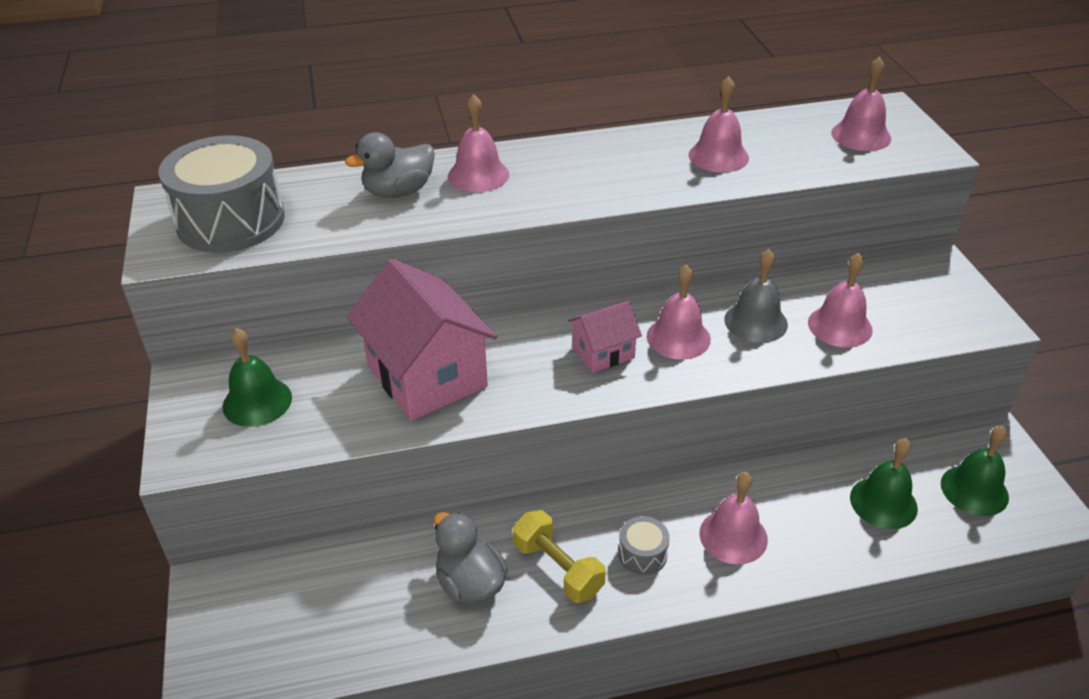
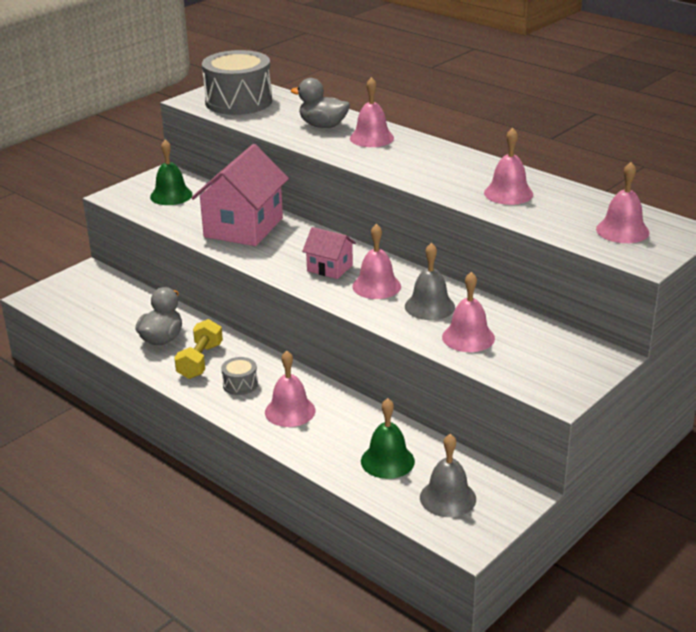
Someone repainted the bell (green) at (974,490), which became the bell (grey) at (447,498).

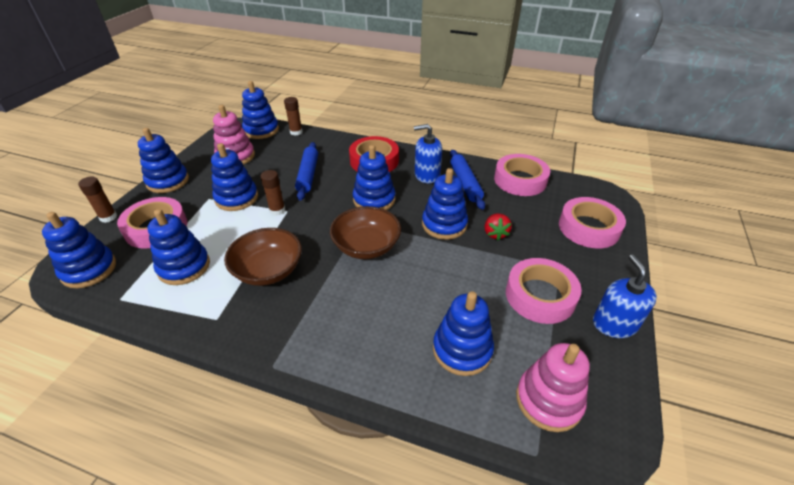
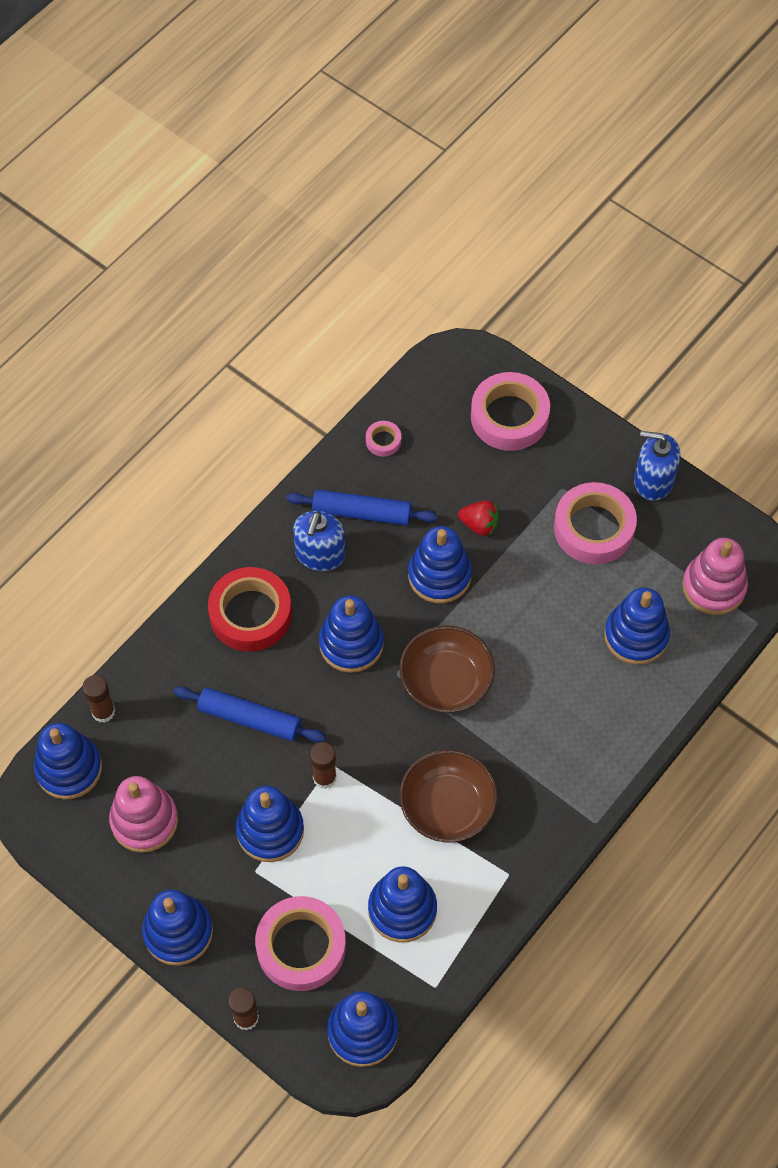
Someone scaled the tape (pink) at (520,180) by 0.45.

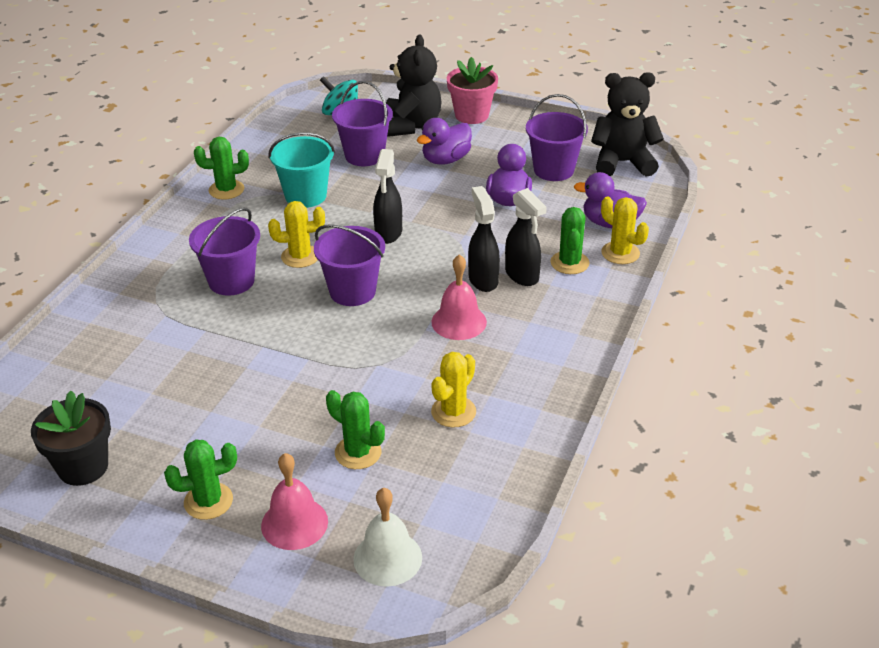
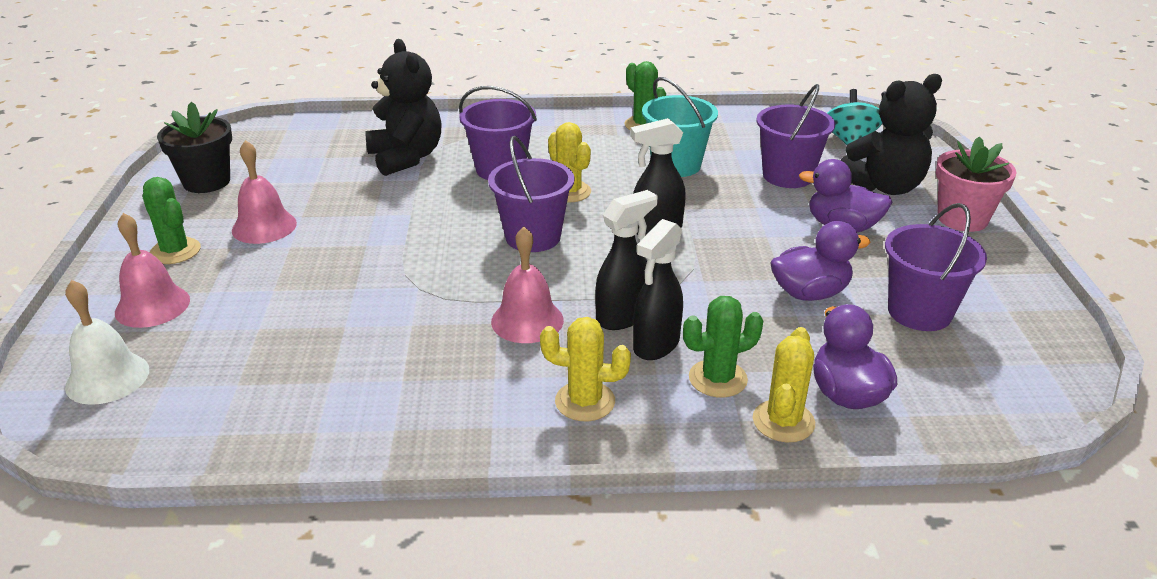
Someone took away the cactus (green) at (358,452).
Someone put down the bell (pink) at (264,226).
Someone carried the cactus (yellow) from (453,412) to (585,401).
Someone carried the teddy bear (black) from (622,163) to (406,158).

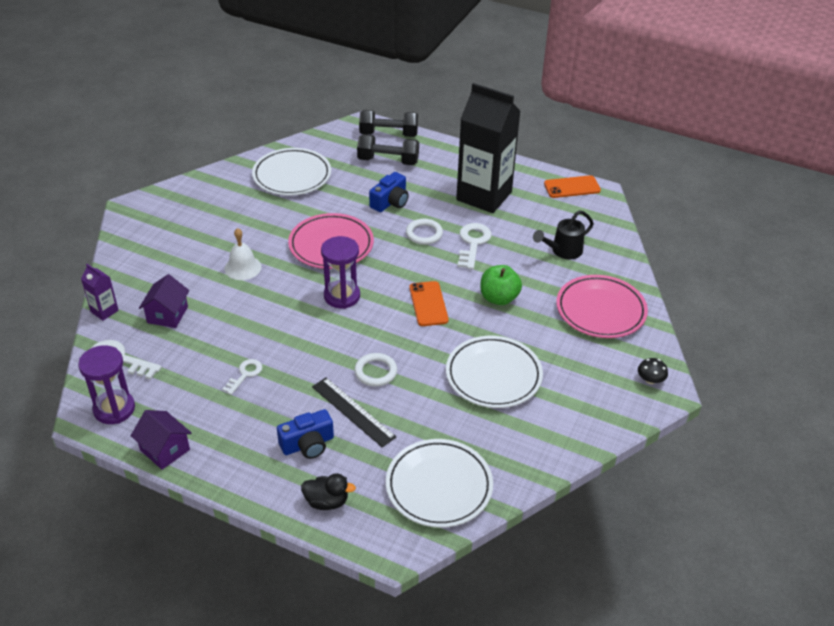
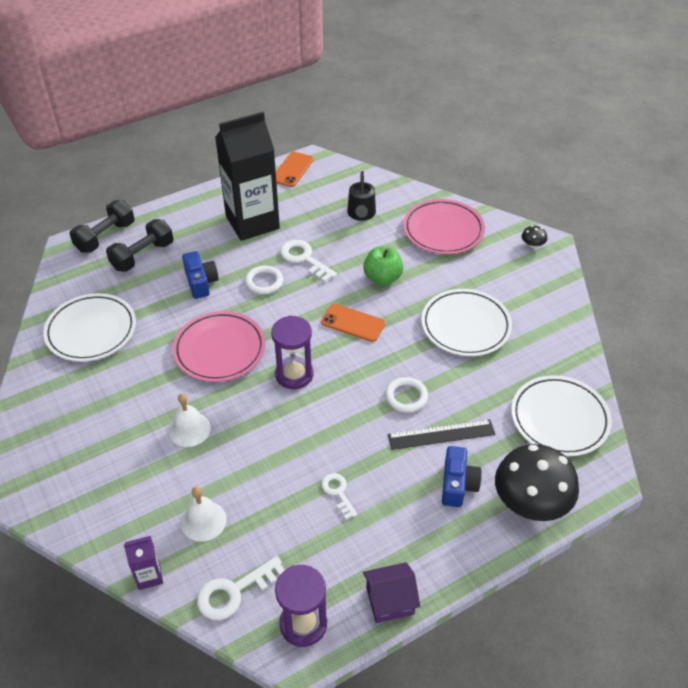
Someone swapped the house (purple) at (167,315) for the bell (white) at (203,521).
Someone swapped the duck (black) at (327,502) for the mushroom (black) at (531,501).

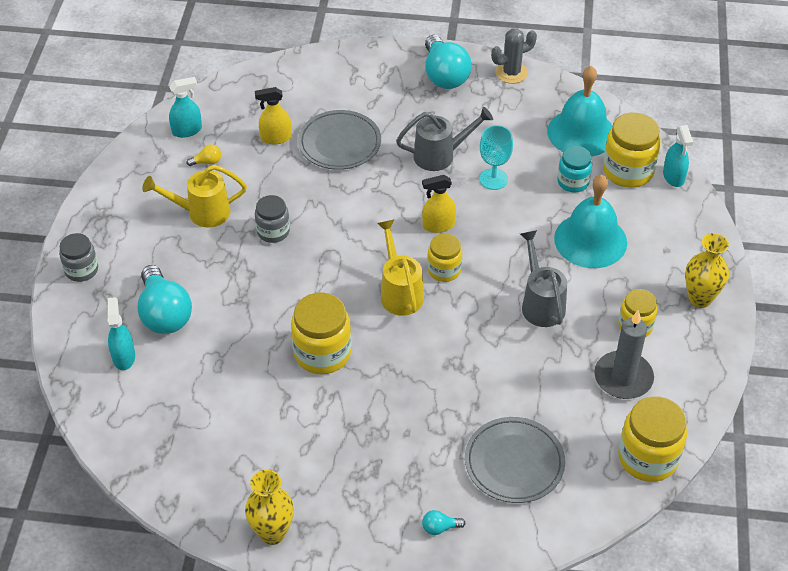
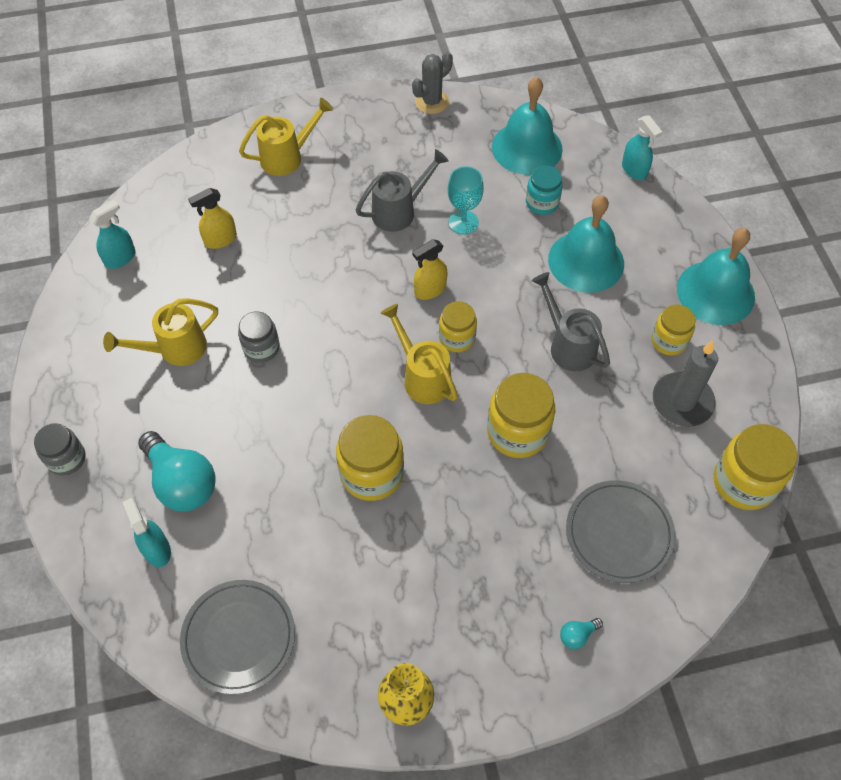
Someone took away the light bulb (yellow) at (207,162).
Someone took away the light bulb (turquoise) at (444,75).
Someone put down the watering can (yellow) at (287,157).
Someone carried the plate (grey) from (339,143) to (239,637).
Someone carried the jar (yellow) from (628,171) to (517,432).
Someone swapped the vase (yellow) at (700,298) for the bell (turquoise) at (715,292).

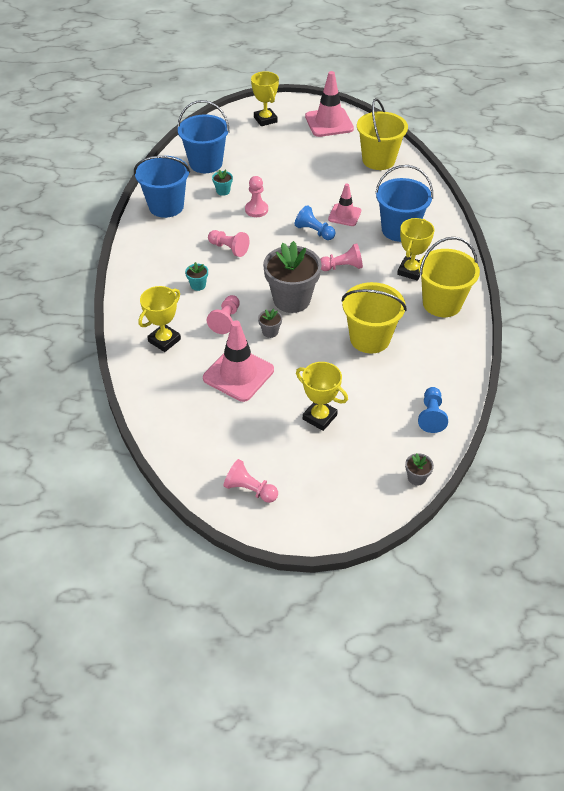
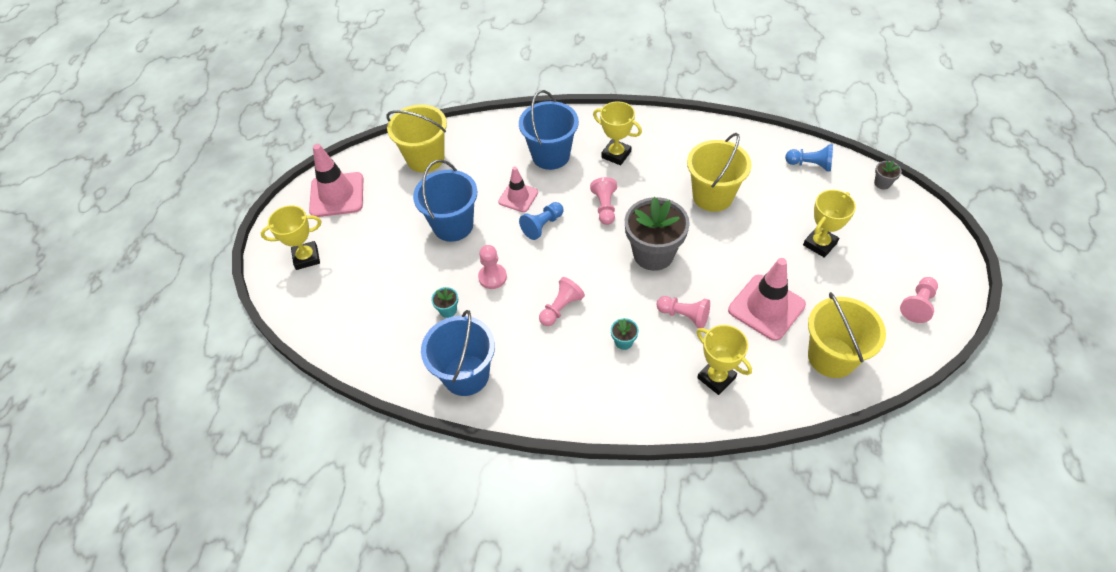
Someone took away the flower pot (grey) at (270,332).
Someone carried the bucket (blue) from (206,163) to (453,225).
Someone carried the bucket (yellow) from (442,303) to (831,357).

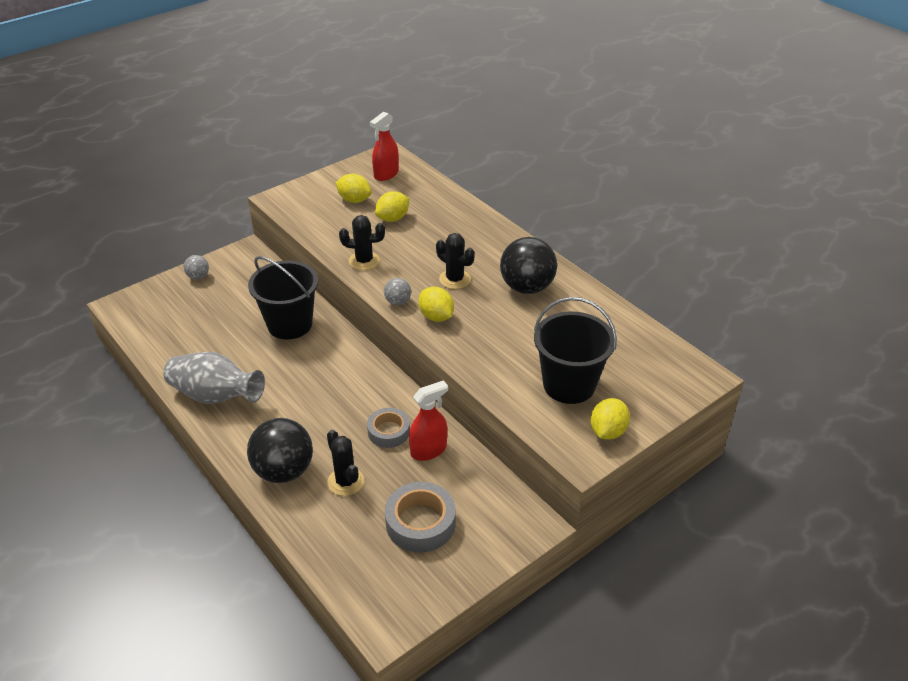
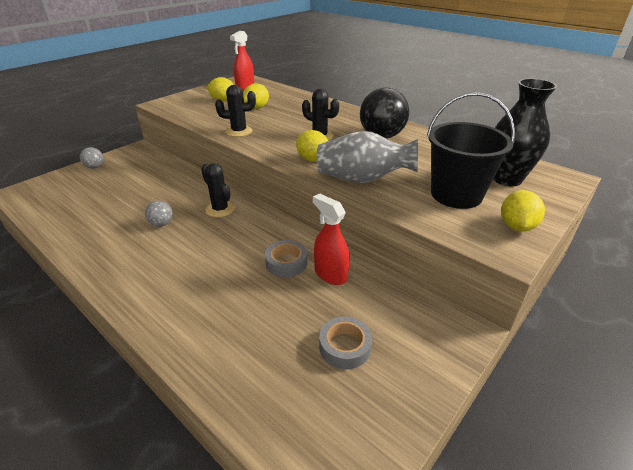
Someone took away the ball (black) at (284,471).
Someone took away the bucket (black) at (290,324).
Someone put down the vase (black) at (506,179).
Someone carried the vase (grey) from (215,396) to (363,179).
Someone carried the cactus (black) from (345,482) to (220,209).
Someone carried the ball (grey) from (398,302) to (161,224).
Someone rotated the spray bottle (red) at (428,450) by 90 degrees counterclockwise.
Someone scaled the tape (grey) at (420,523) by 0.66.

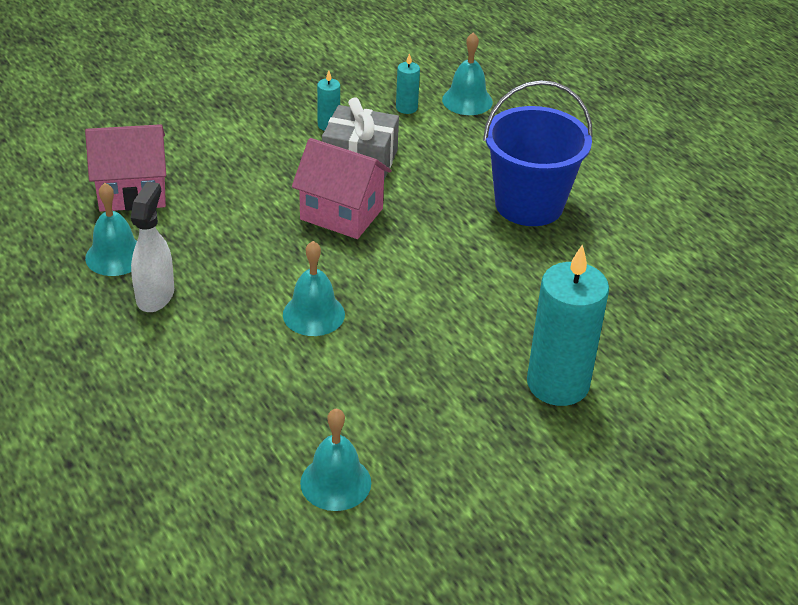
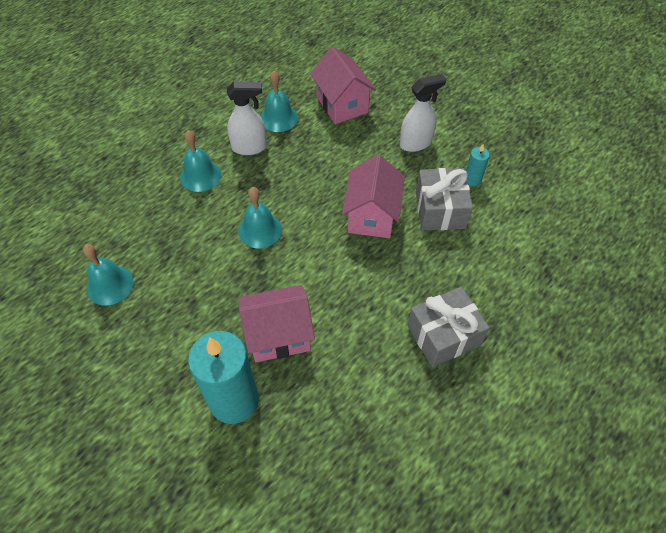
Someone took away the candle (turquoise) at (406,108).
Someone put down the house (pink) at (279,335).
Someone put down the spray bottle (white) at (416,143).
Someone carried the bell (turquoise) from (467,100) to (200,175).
Someone swapped the bucket (blue) at (529,204) for the gift (grey) at (444,335).

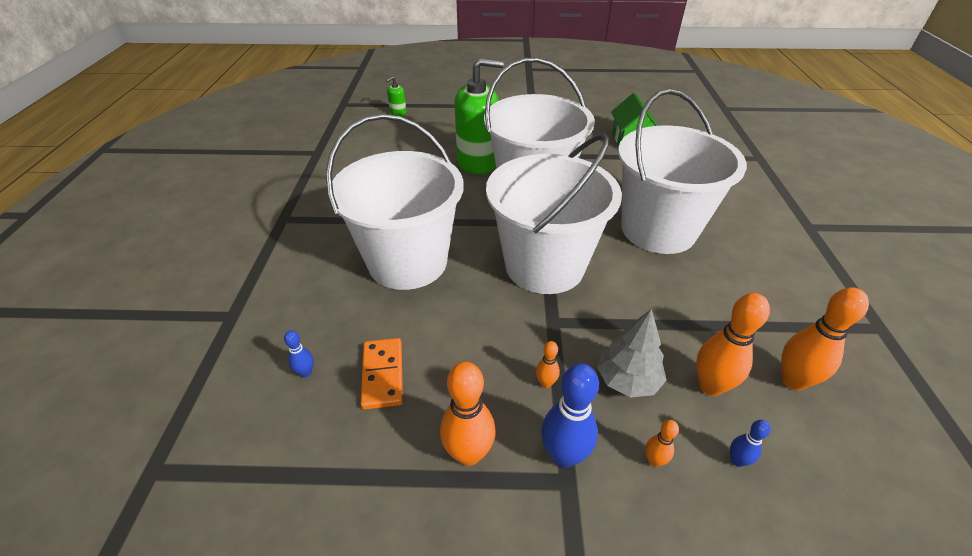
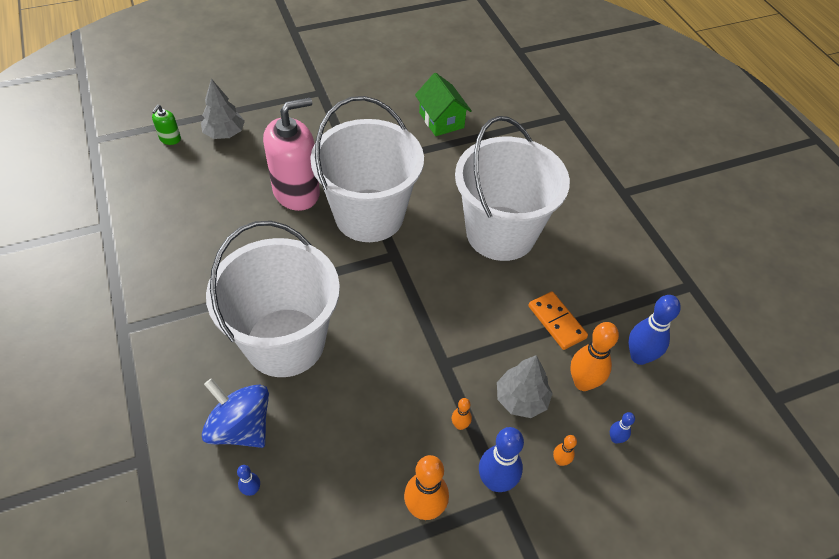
Someone took away the bucket (white) at (544,266).
Someone put down the tree (grey) at (225,133).
Someone put down the spinning top (blue) at (241,427).
Someone carried the domino (orange) from (382,374) to (556,322).
Someone repainted the soap dispenser (green) at (477,162), which became the soap dispenser (pink) at (296,192).
Someone repainted the bowling pin (orange) at (793,380), which became the bowling pin (blue) at (639,356).

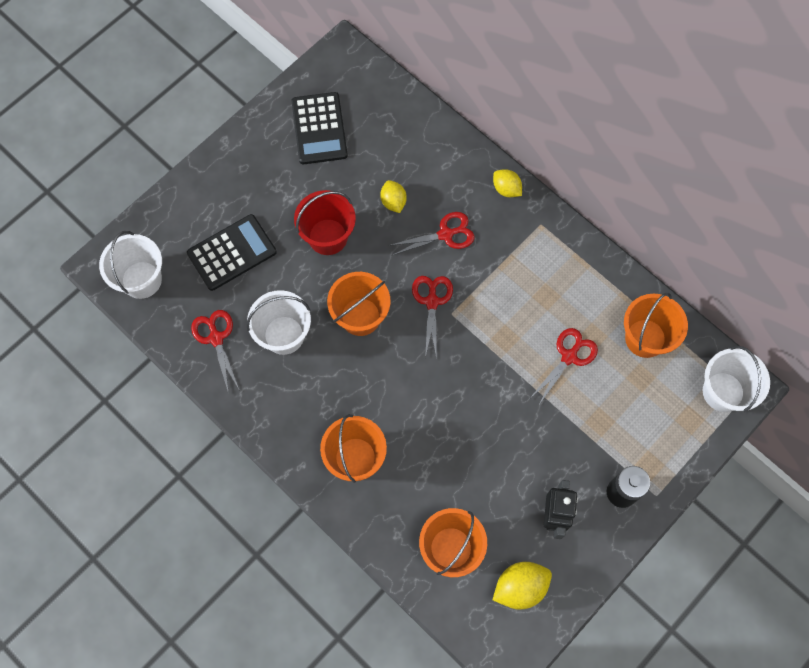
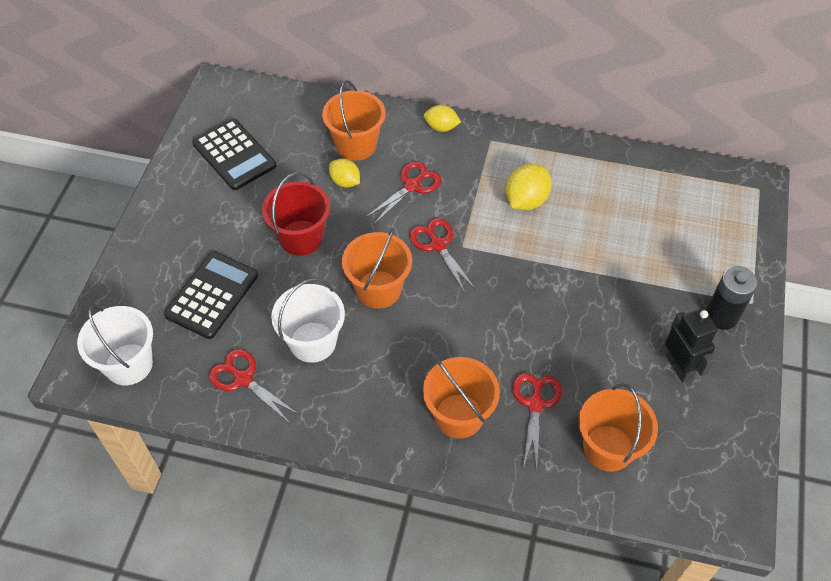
Someone took away the bucket (white) at (723,392).
Someone carried the lemon (yellow) from (520,587) to (526,200).
Someone carried the scissors (red) from (569,357) to (535,404).
Someone carried the bucket (orange) from (645,338) to (356,145).

